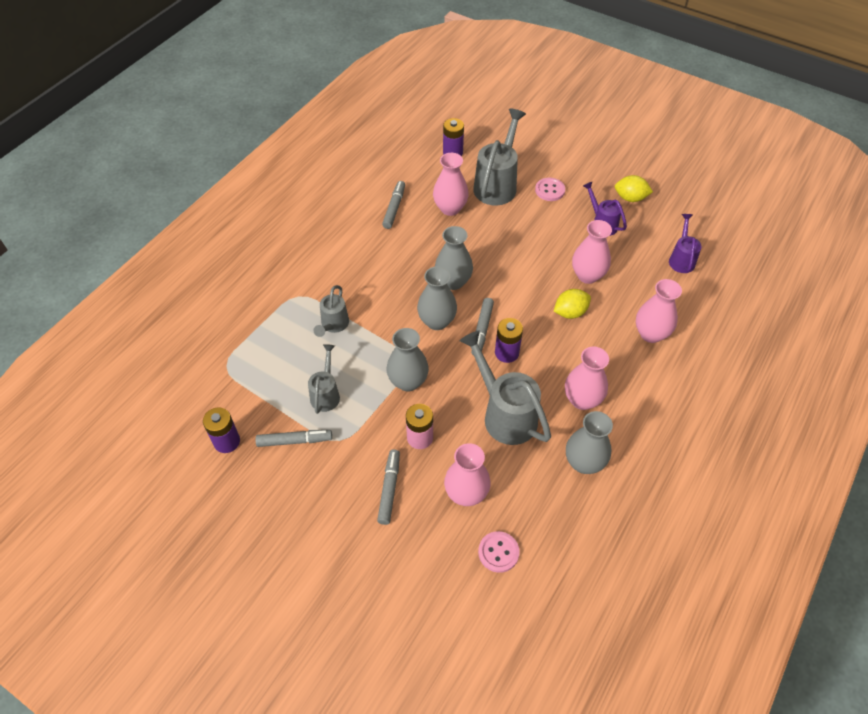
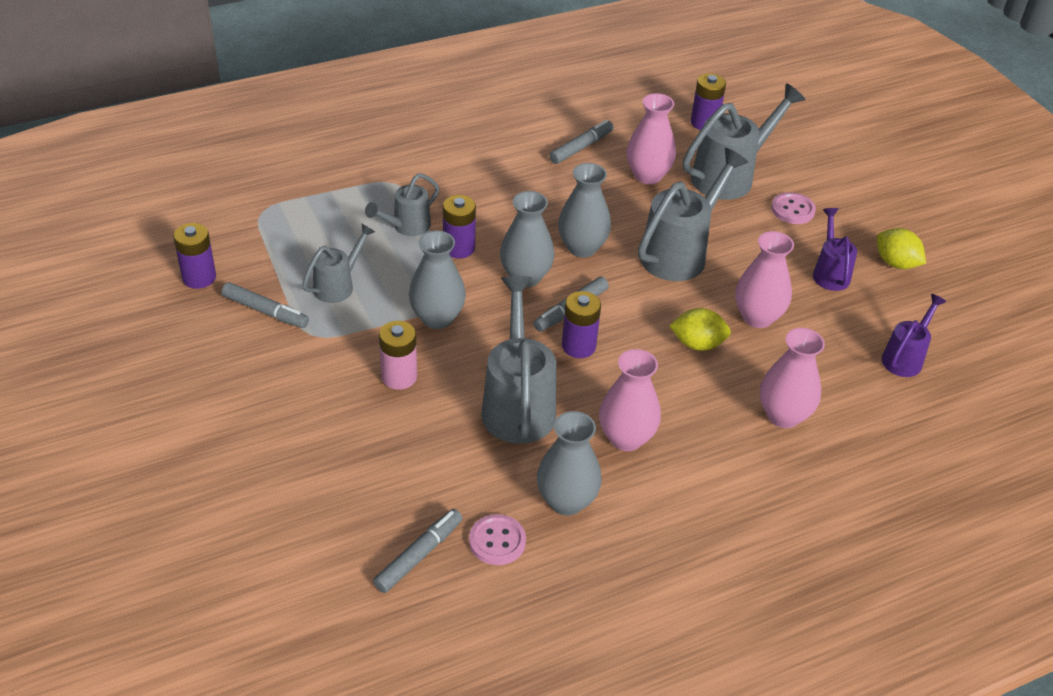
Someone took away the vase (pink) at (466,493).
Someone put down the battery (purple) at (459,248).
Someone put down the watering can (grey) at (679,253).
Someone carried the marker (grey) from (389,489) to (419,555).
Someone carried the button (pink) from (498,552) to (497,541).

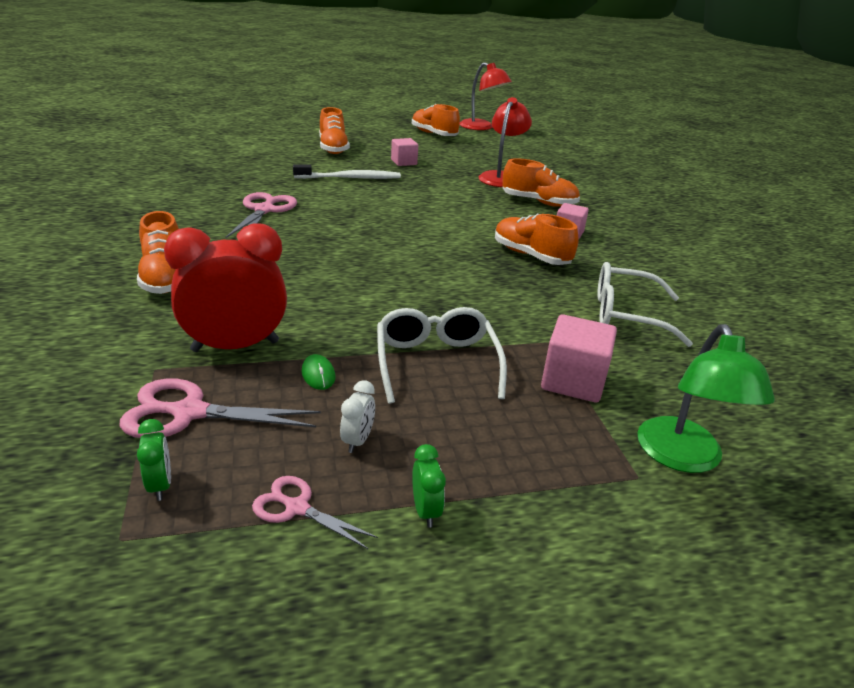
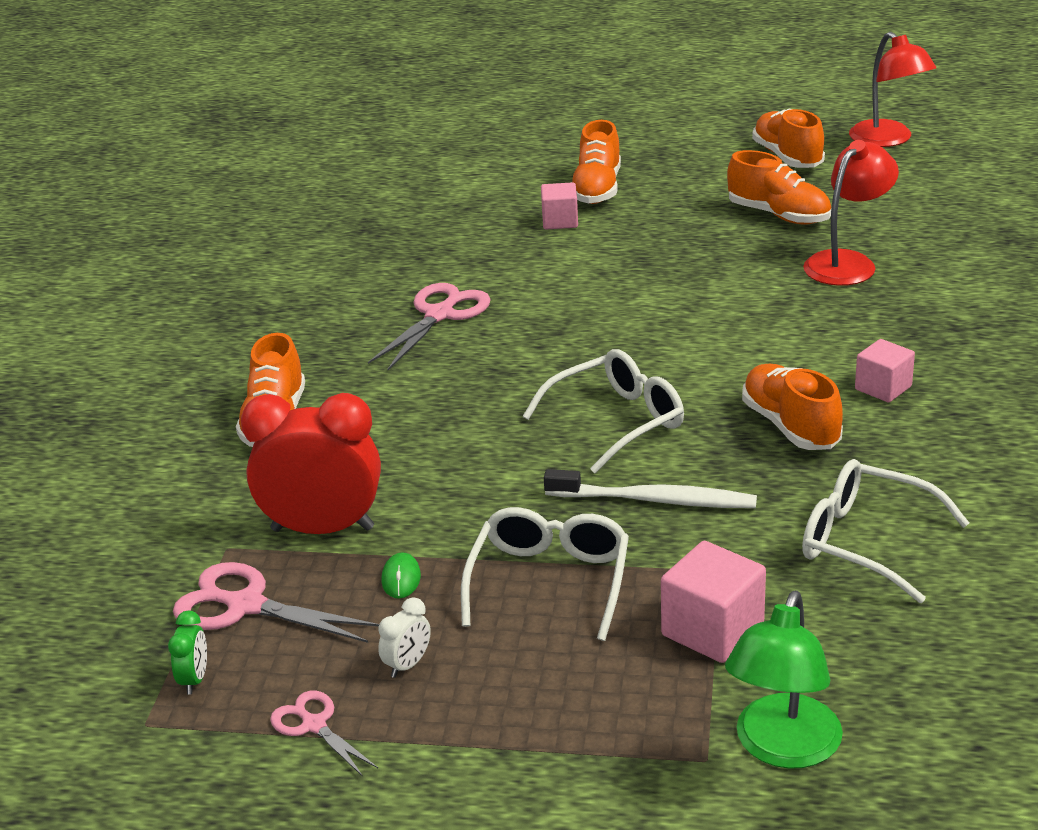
Someone took away the clock (green) at (425,511).
Someone put down the glasses (white) at (617,421).
Someone carried the toothbrush (white) from (350,178) to (655,500).
Someone carried the cube (pink) from (404,162) to (560,221).
Someone carried the shoe (orange) from (539,202) to (778,215).

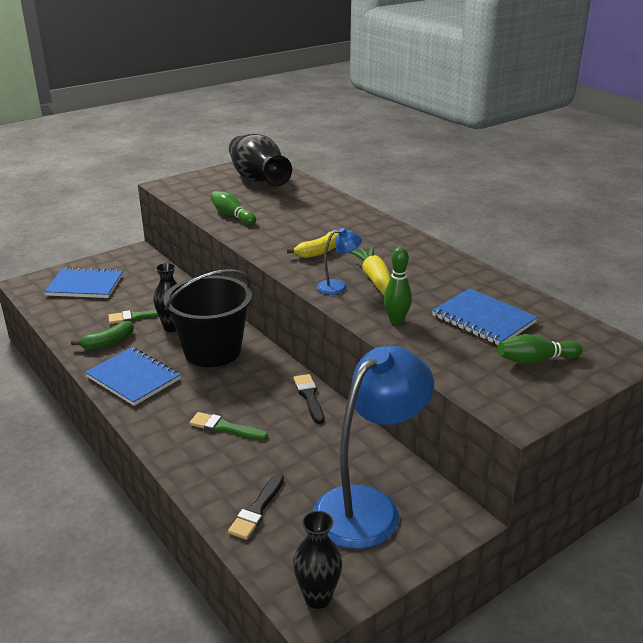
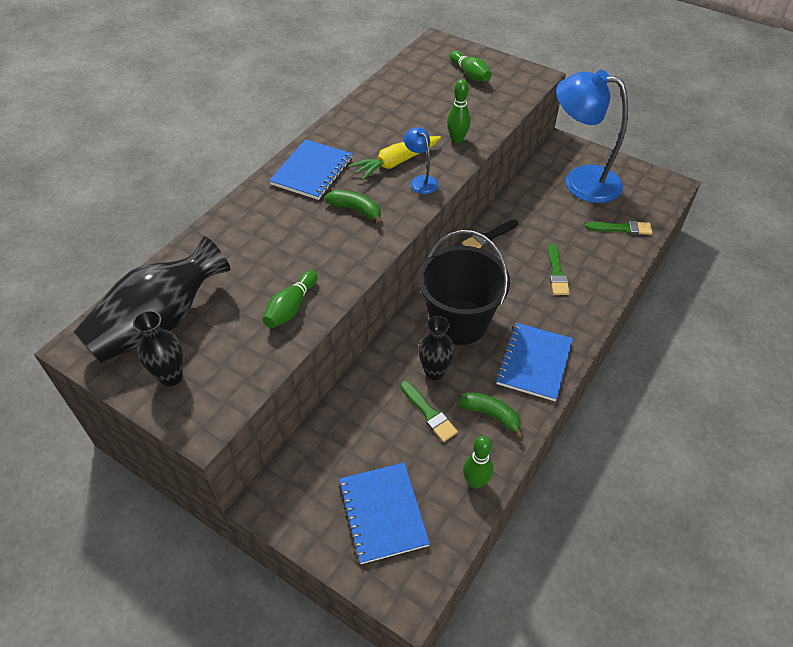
Someone put down the bowling pin (green) at (475,482).
Someone carried the vase (black) from (317,597) to (171,377).
Someone carried the notebook (blue) from (483,319) to (312,171).
Someone repainted the brush (black) at (257,510), which became the brush (green) at (622,228).
Someone repainted the banana (yellow) at (319,252), which became the banana (green) at (356,210).

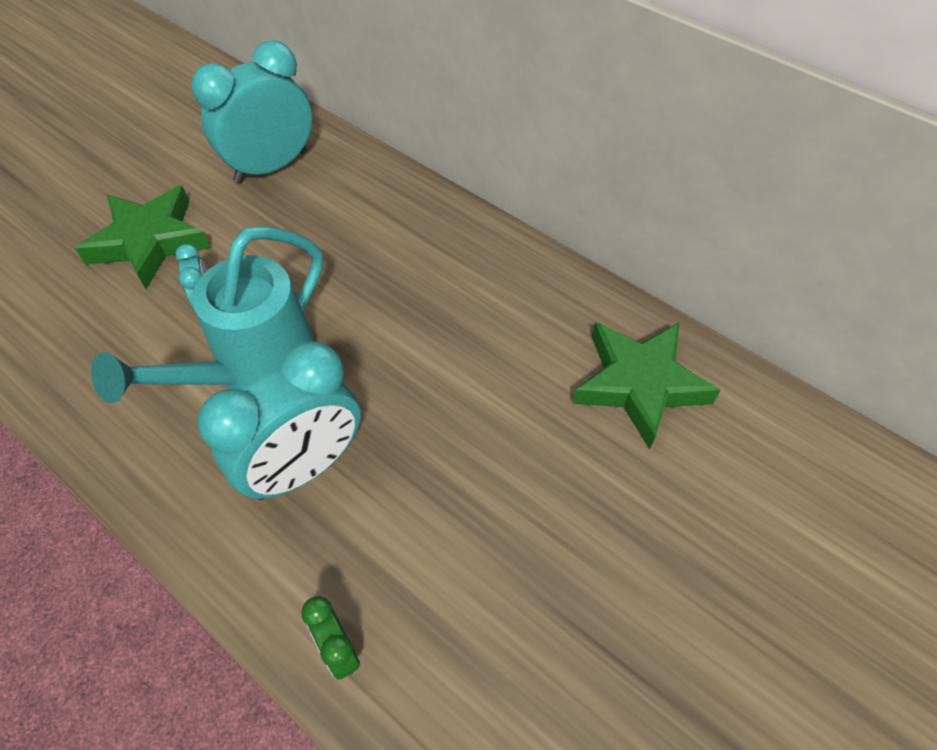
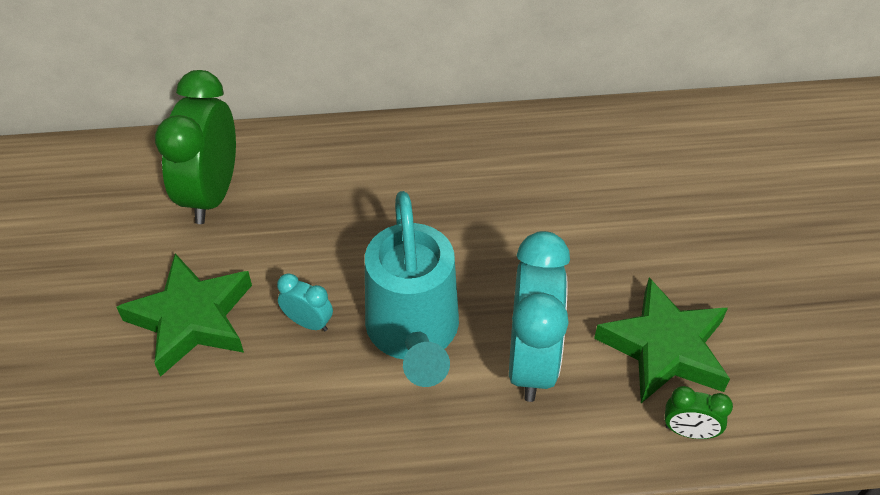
Someone carried the star (green) from (639,384) to (665,348).
Someone repainted the clock (turquoise) at (271,167), which became the clock (green) at (211,194).

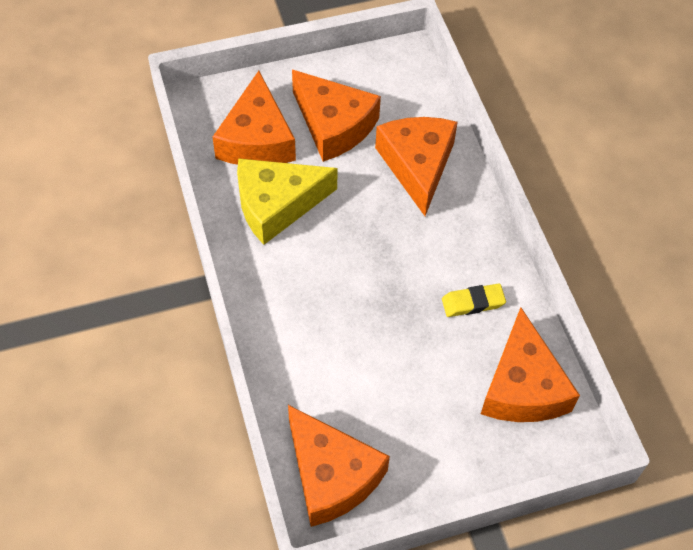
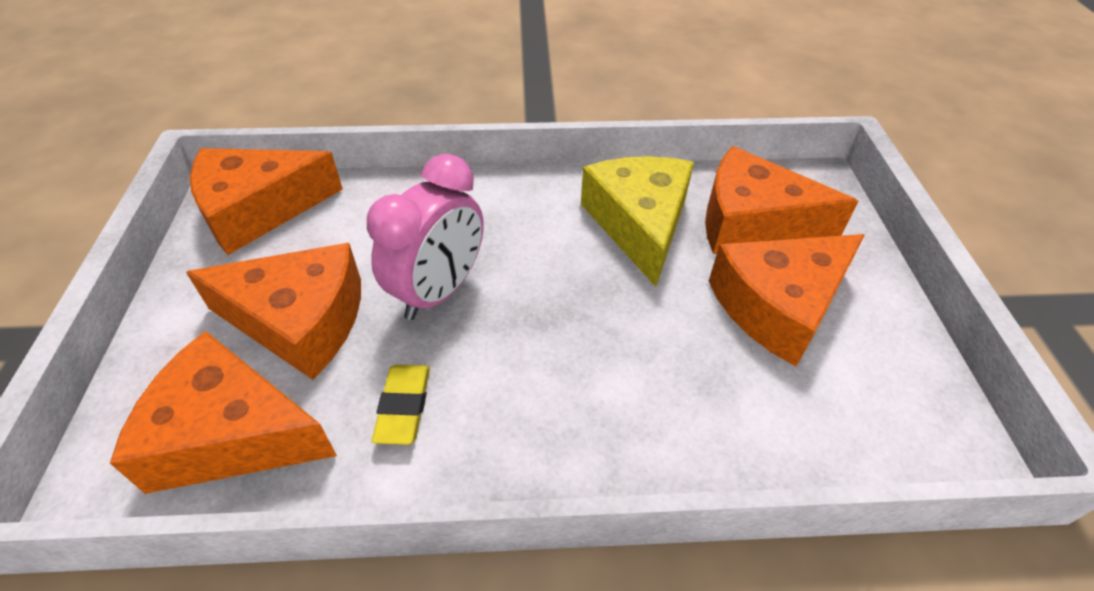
Someone put down the clock (pink) at (439,291).
Someone carried the cheese (orange) from (417,165) to (300,321).

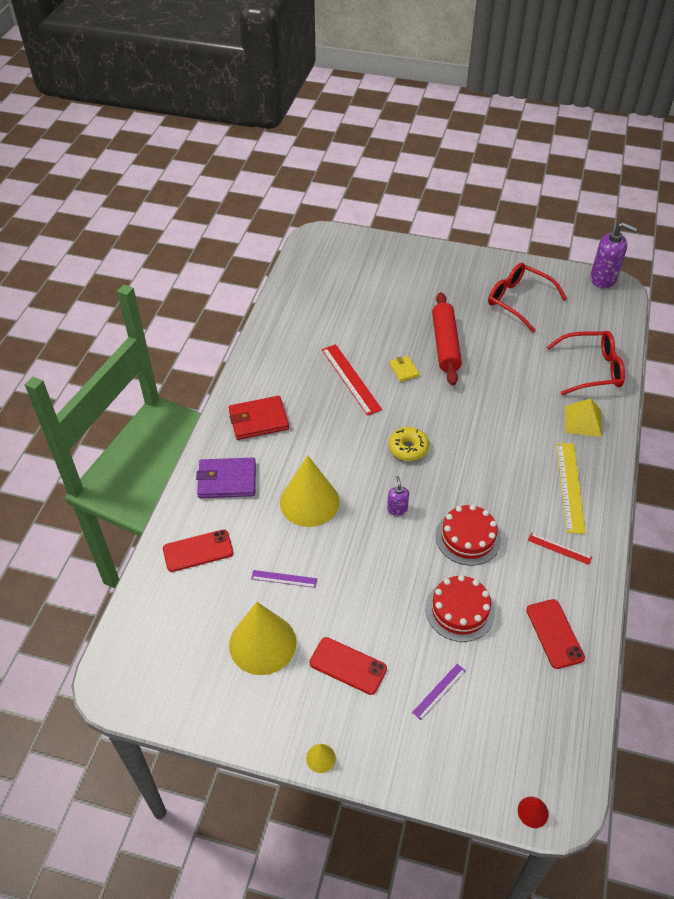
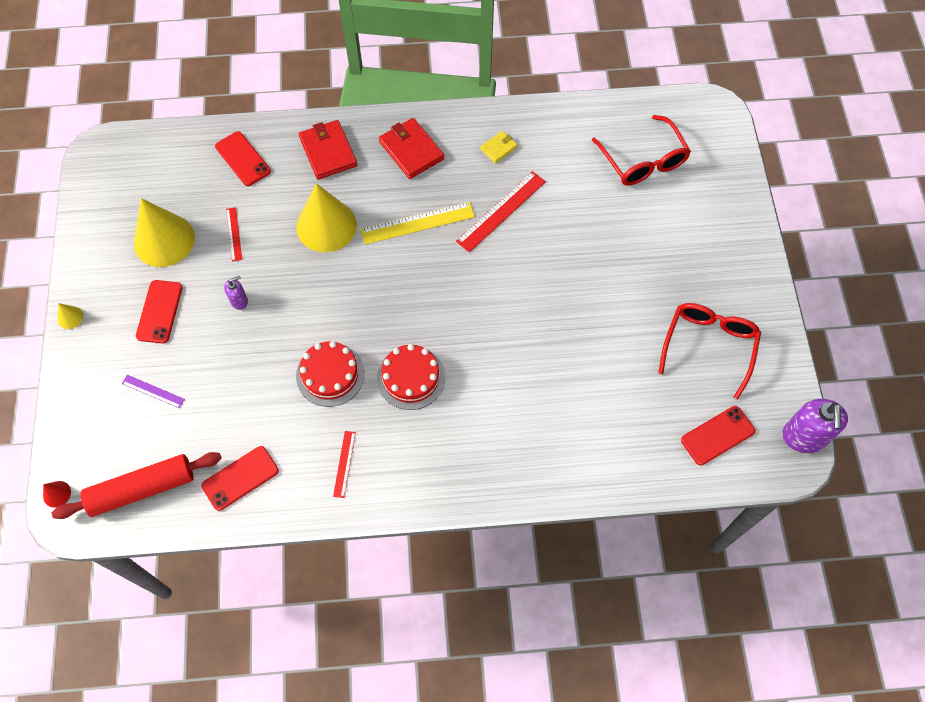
Someone took away the donut (yellow) at (408,448).
Someone took away the pyramid (yellow) at (583,421).
Someone put down the phone (red) at (717,435).
Someone carried the soap dispenser (purple) from (397,509) to (239,301).
Someone carried the wallet (yellow) from (403,370) to (498,148).
Someone carried the cake (red) from (460,610) to (411,377).
Someone carried the rolling pin (red) from (445,344) to (142,488).
Someone carried the glasses (red) from (592,369) to (643,161).
Someone carried the ruler (yellow) from (570,487) to (417,223).
Someone repainted the wallet (purple) at (227,480), which became the wallet (red) at (328,152).
Someone repainted the ruler (purple) at (284,579), which became the ruler (red) at (233,234).

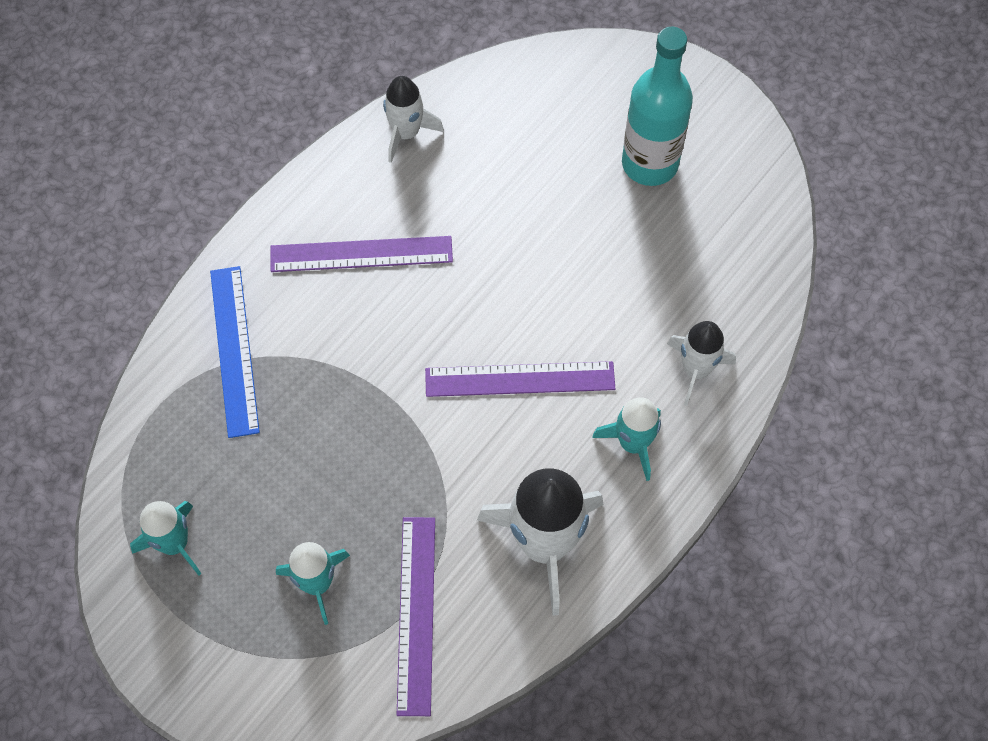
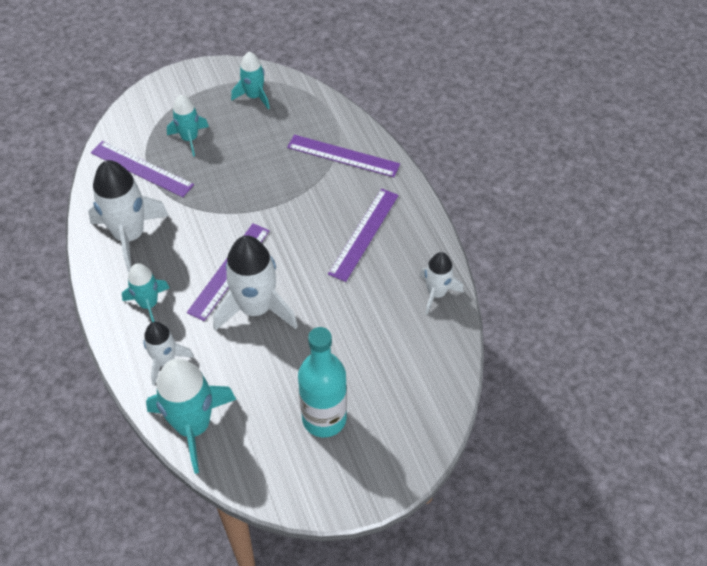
Someone put down the rocket (turquoise) at (193,426).
Someone put down the rocket (white) at (256,308).
Someone repainted the ruler (blue) at (234,350), which became the ruler (purple) at (343,156).

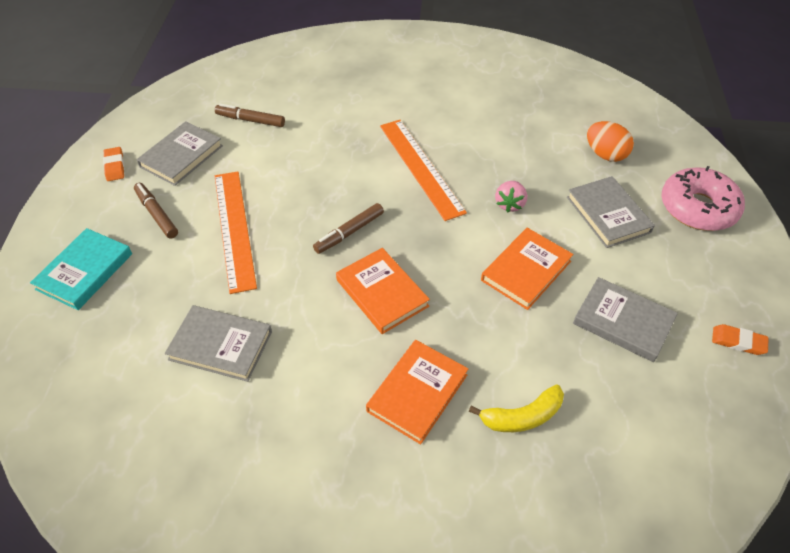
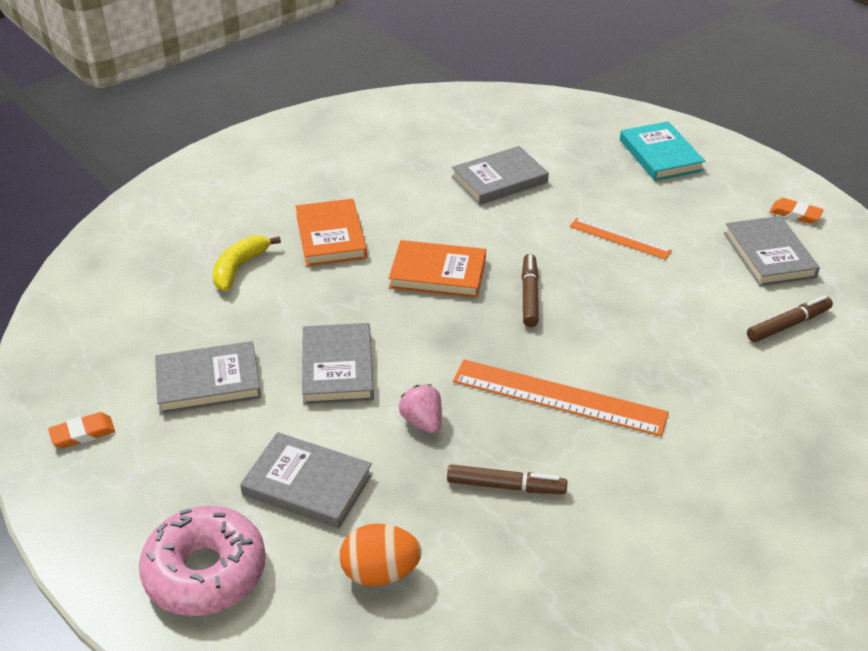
Someone carried the marker (brown) from (157,214) to (506,486).
Someone repainted the book (orange) at (526,271), which became the book (grey) at (337,367).
Someone scaled the ruler (orange) at (234,229) by 0.57.

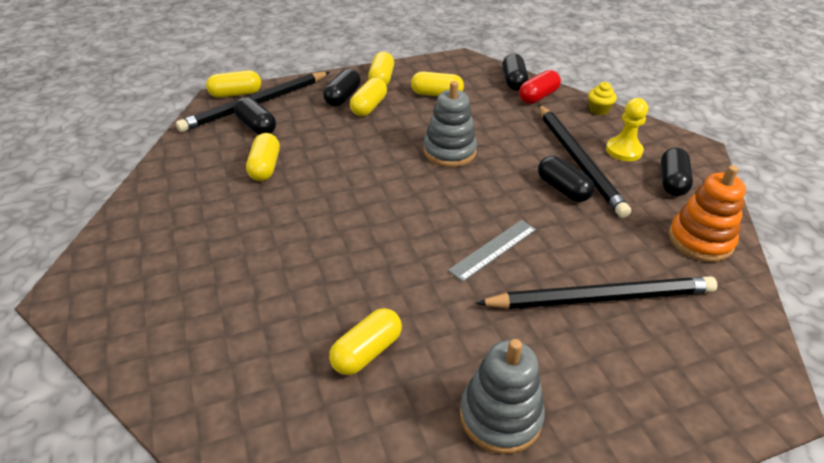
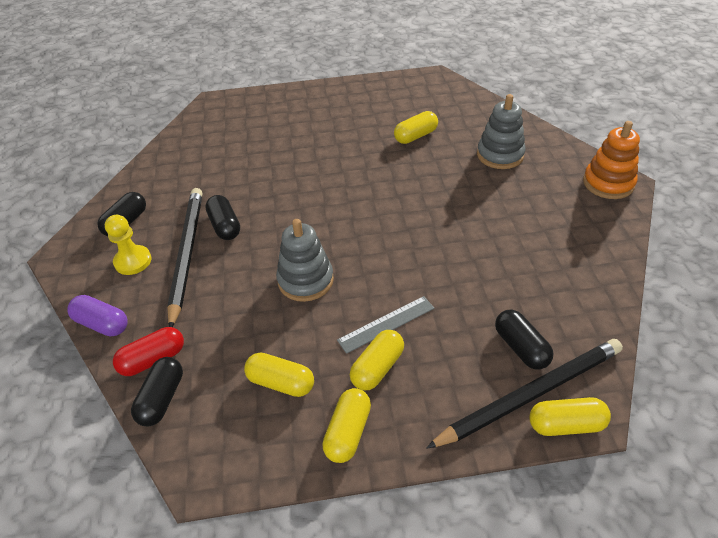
Someone took away the capsule (yellow) at (265,167).
Someone took away the capsule (black) at (343,97).
Someone took away the pencil (black) at (601,298).
Someone carried the ruler (grey) from (493,249) to (386,324).
Someone carried the stacking toy (grey) from (500,416) to (500,155).
Someone carried the stacking toy (orange) from (700,240) to (608,183).
Someone swapped the cupcake (yellow) at (598,110) for the capsule (purple) at (102,324).

